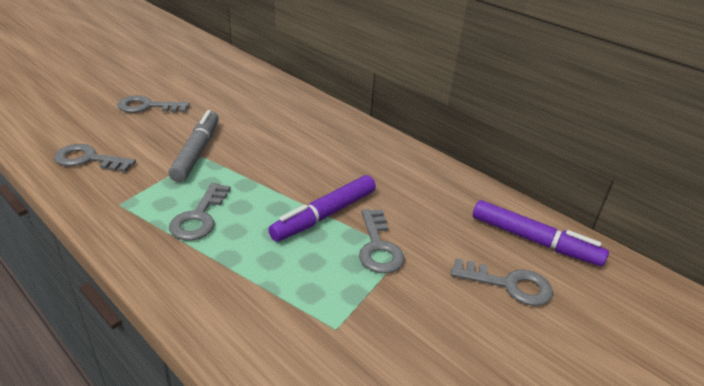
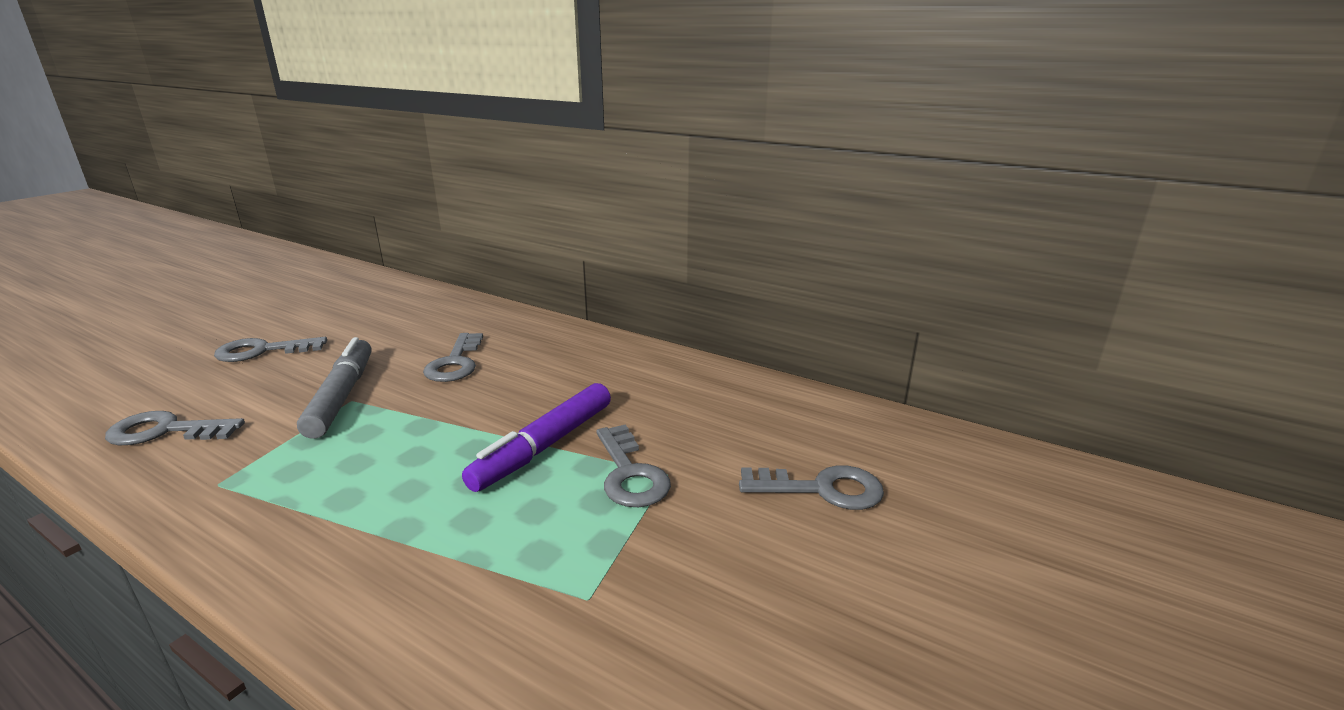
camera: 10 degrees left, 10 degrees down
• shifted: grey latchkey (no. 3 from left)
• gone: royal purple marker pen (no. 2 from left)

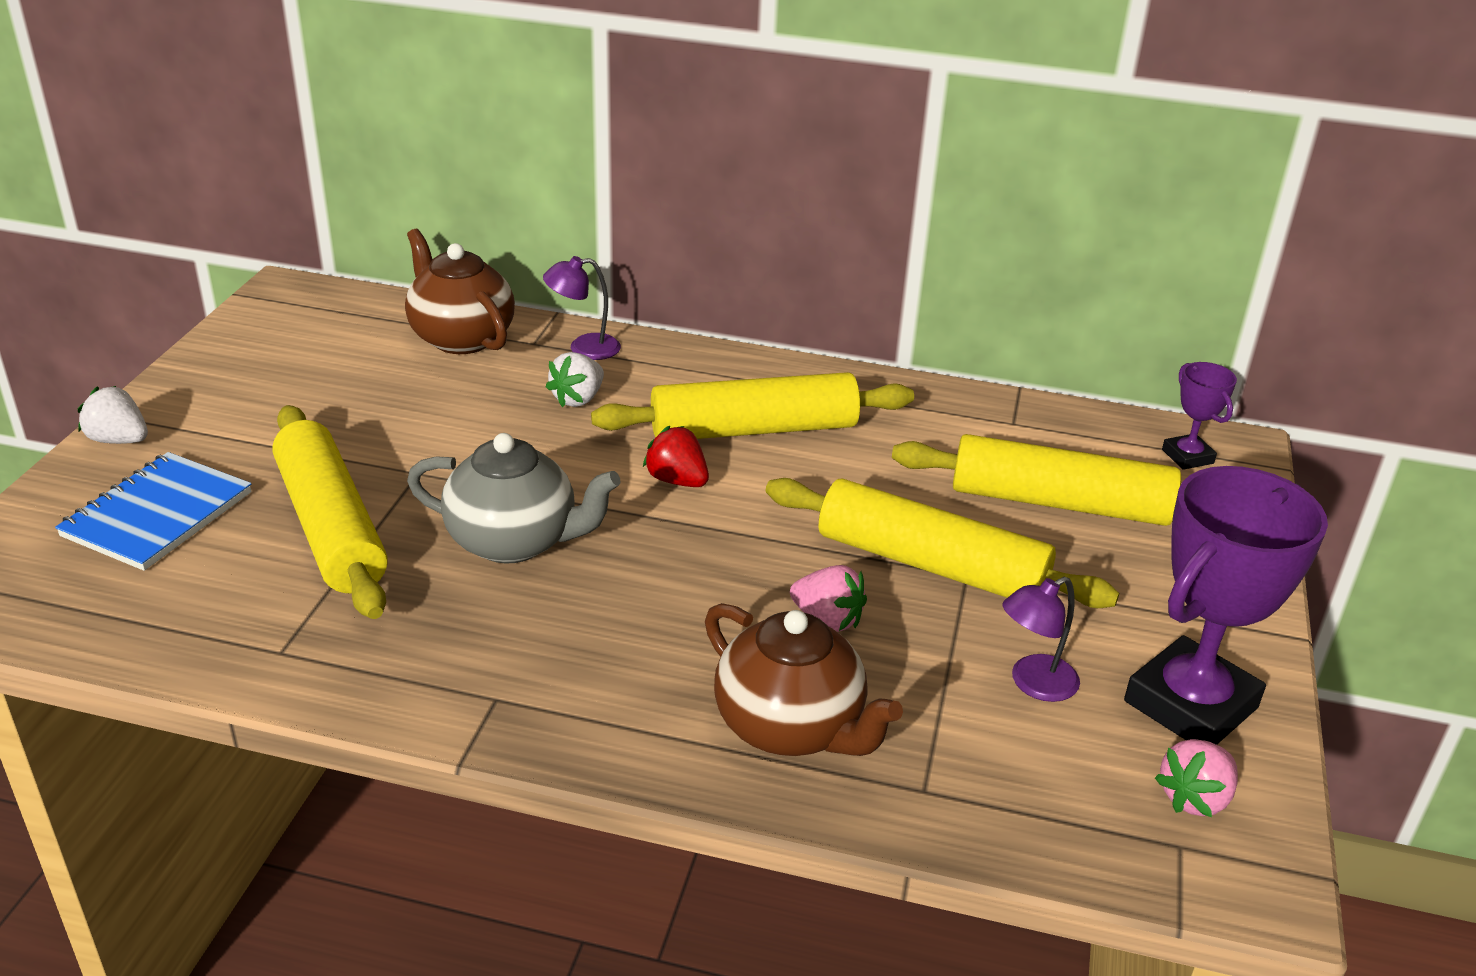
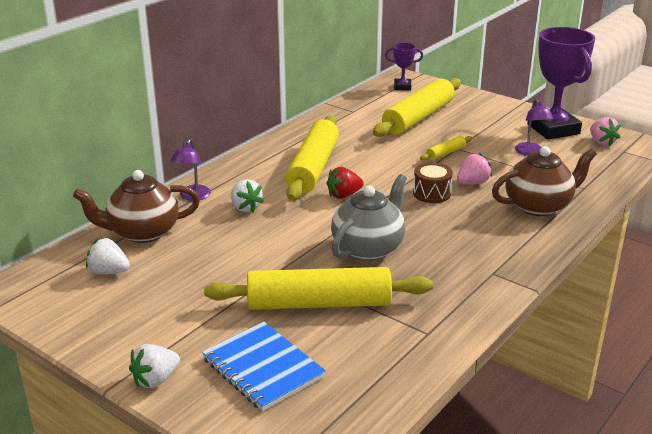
camera: 65 degrees left, 5 degrees down
• scaled: bright yellow rolling pin (no. 3 from left in the first image) x0.43
• new: brown snare drum
• new: white strawberry (no. 1 from left)

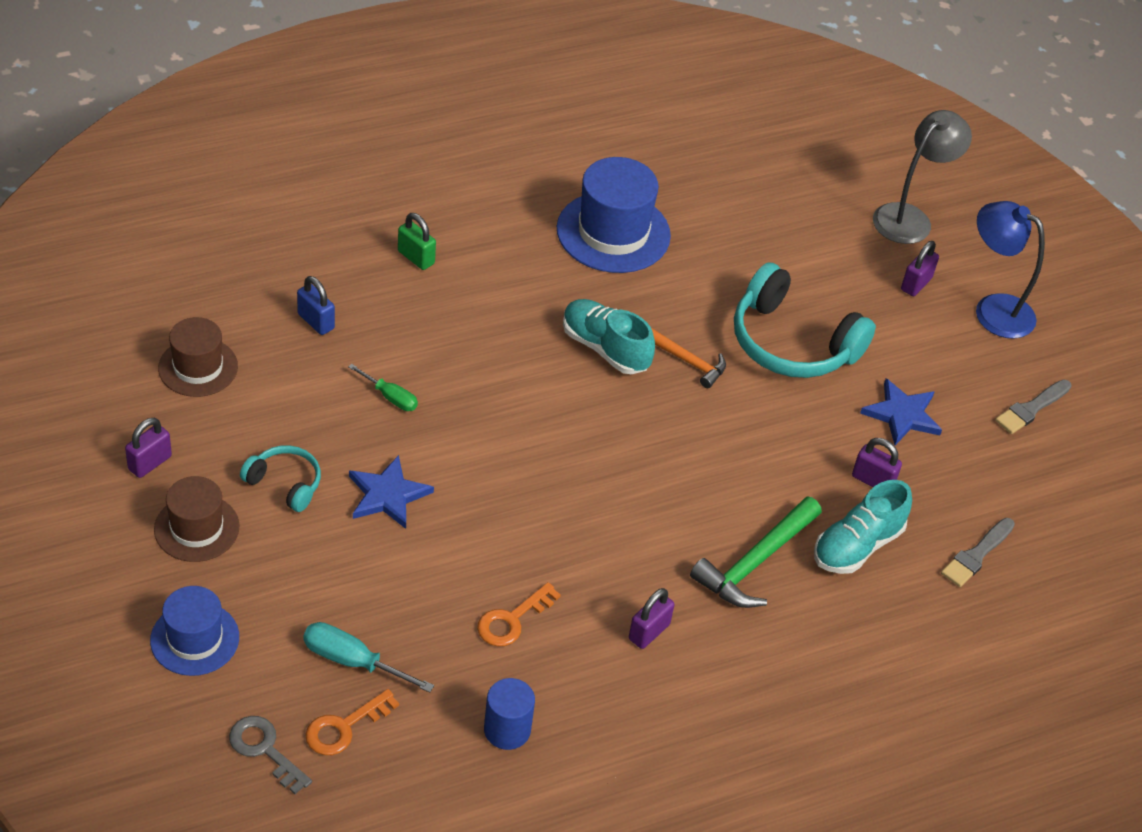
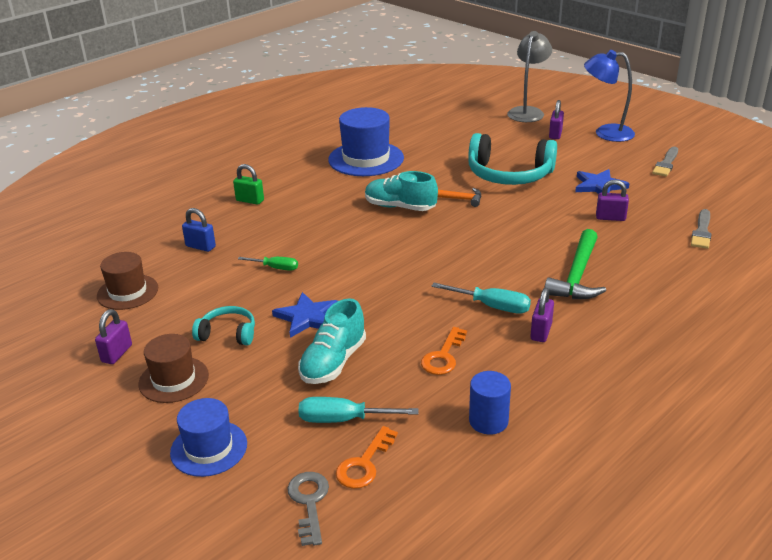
camera: 15 degrees left, 15 degrees down
• shifted: turquoise shoe (no. 2 from left in the first image) to turquoise shoe (no. 1 from left)
• rotated: grey latchkey 60 degrees clockwise
• new: turquoise hand screwdriver (no. 2 from left)

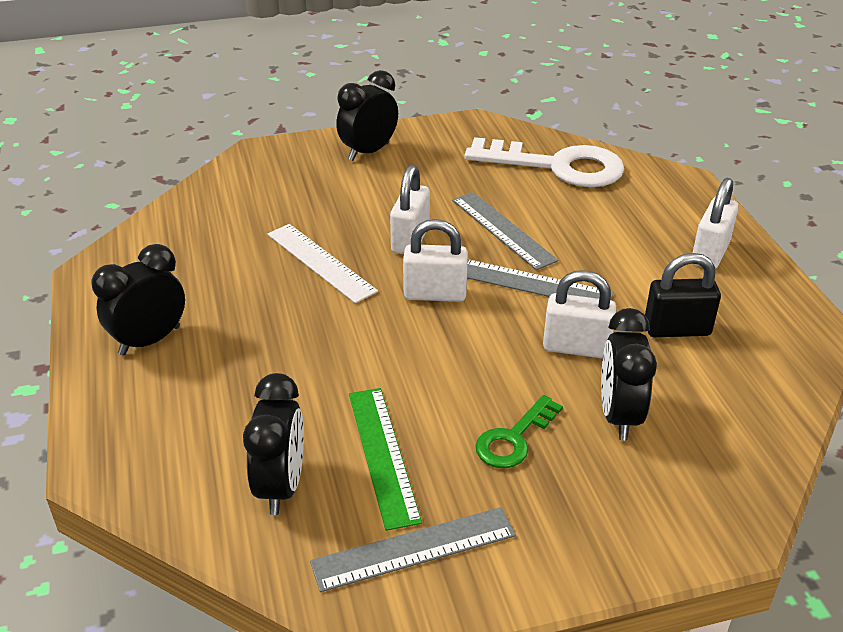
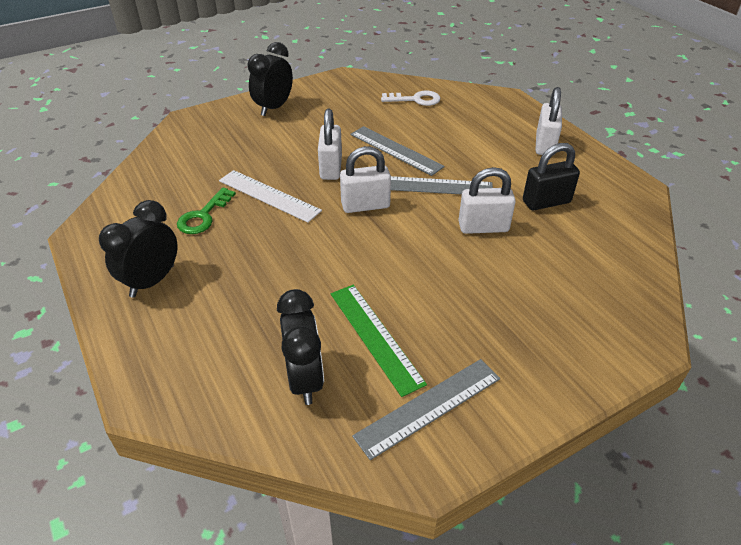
camera: 15 degrees left, 5 degrees up
• scaled: white latchkey x0.51
• gone: jet-black clock (no. 4 from left)
• shifted: green latchkey

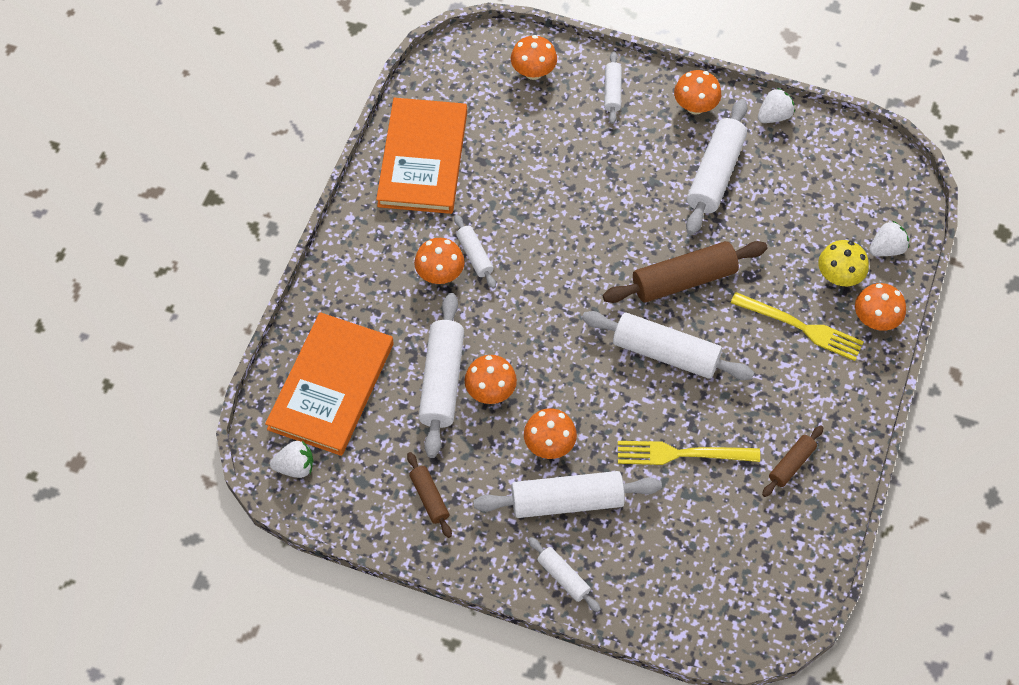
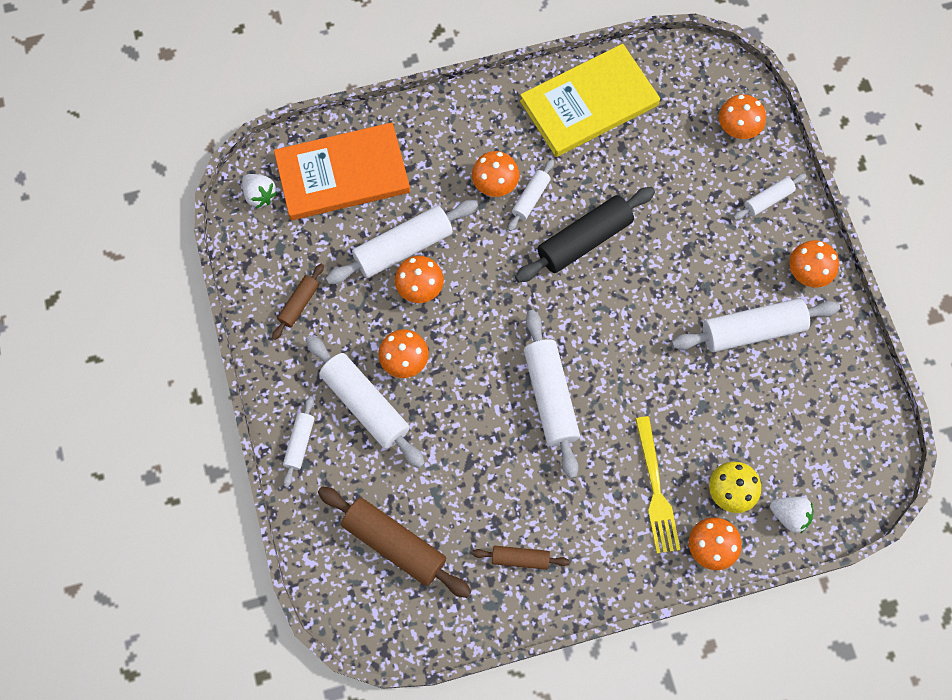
camera: 55 degrees right, 10 degrees up
• gone: white strawberry (no. 2 from left)
• repainted: bright orange book (no. 2 from left) to bright yellow book
• shifted: brown rolling pin (no. 2 from left)
• gone: bright yellow table fork (no. 1 from left)
• new: jet-black rolling pin

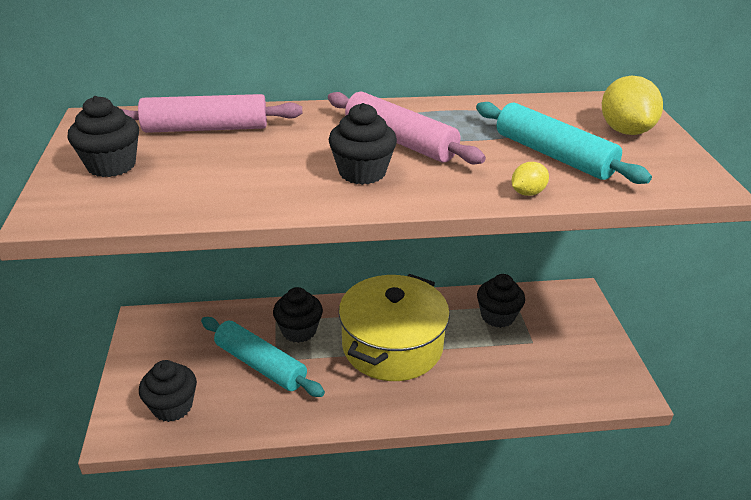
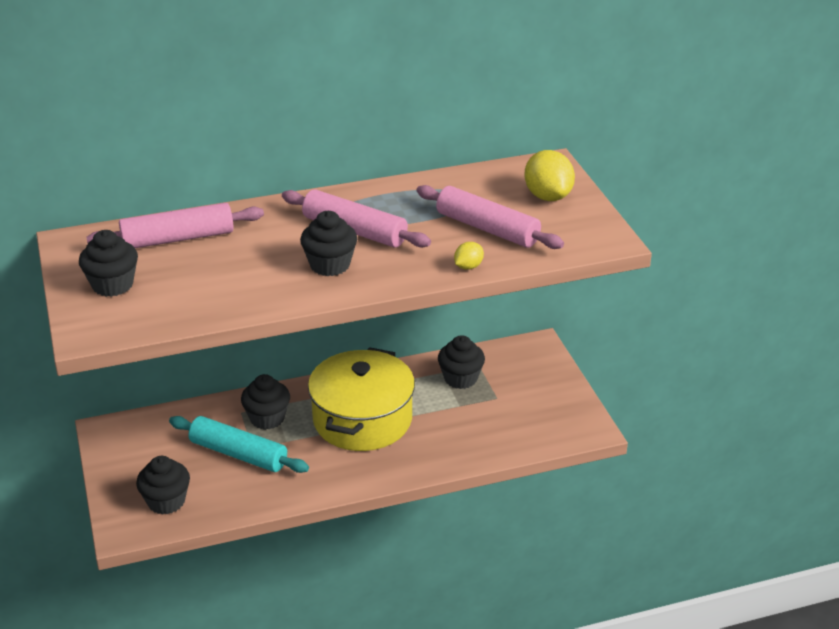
camera: 10 degrees left, 0 degrees up
• repainted: turquoise rolling pin (no. 2 from left) to pink rolling pin (no. 3 from left)

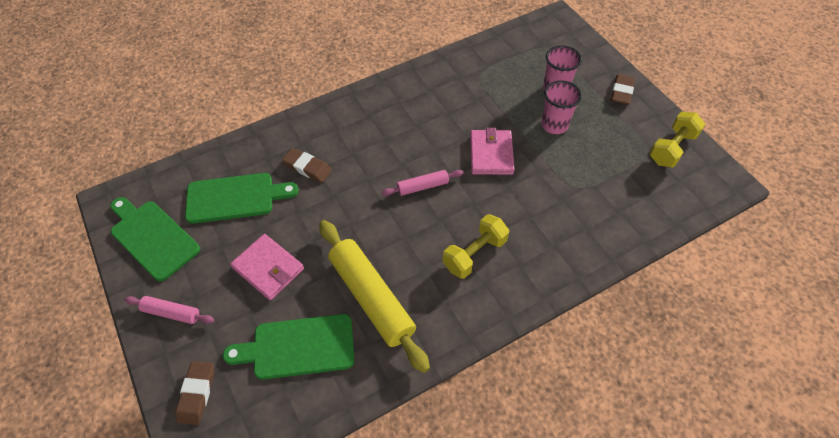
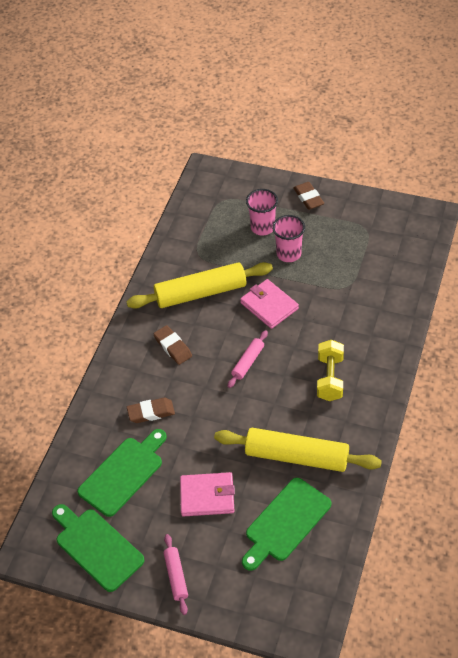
camera: 40 degrees left, 5 degrees down
• gone: bright yellow free weight (no. 2 from left)
• rotated: green chopping board (no. 1 from left) 45 degrees clockwise
• rotated: pink rolling pin (no. 1 from left) 75 degrees counterclockwise
• shifted: brown pencil eraser (no. 1 from left in the first image) to brown pencil eraser (no. 2 from left)
• new: bright yellow rolling pin (no. 1 from left)

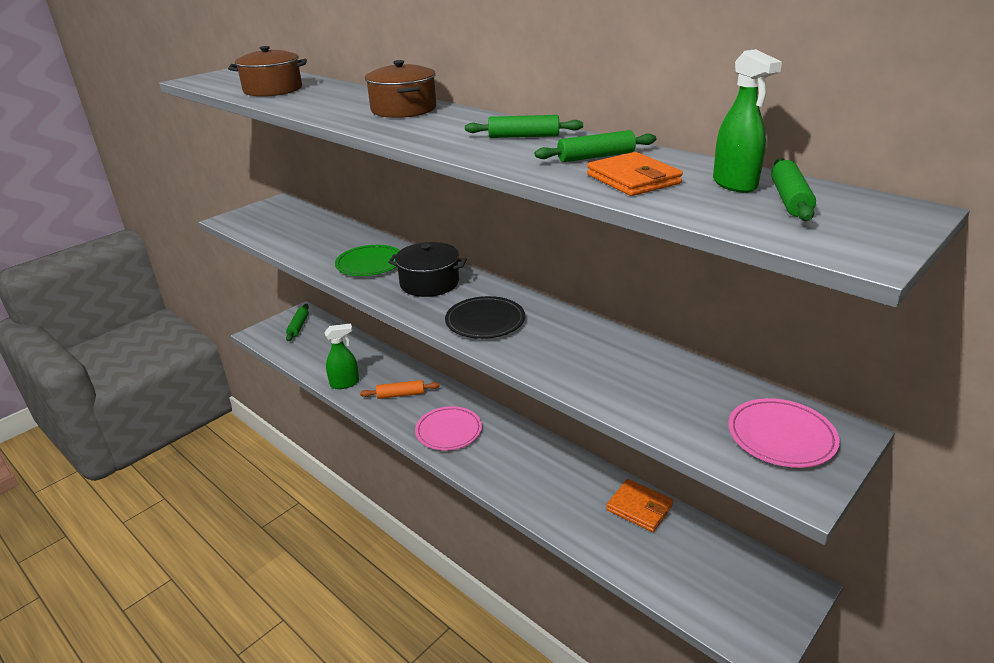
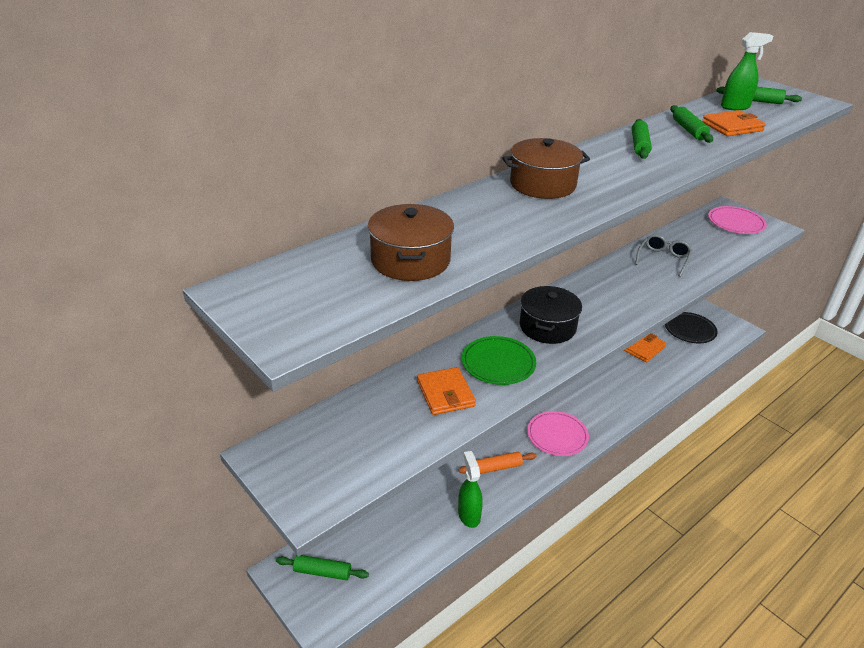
camera: 85 degrees left, 5 degrees up
• shifted: jet-black plate
• rotated: bright orange rolling pin 75 degrees clockwise
• new: grey glasses
• new: bright orange billfold (no. 1 from left)

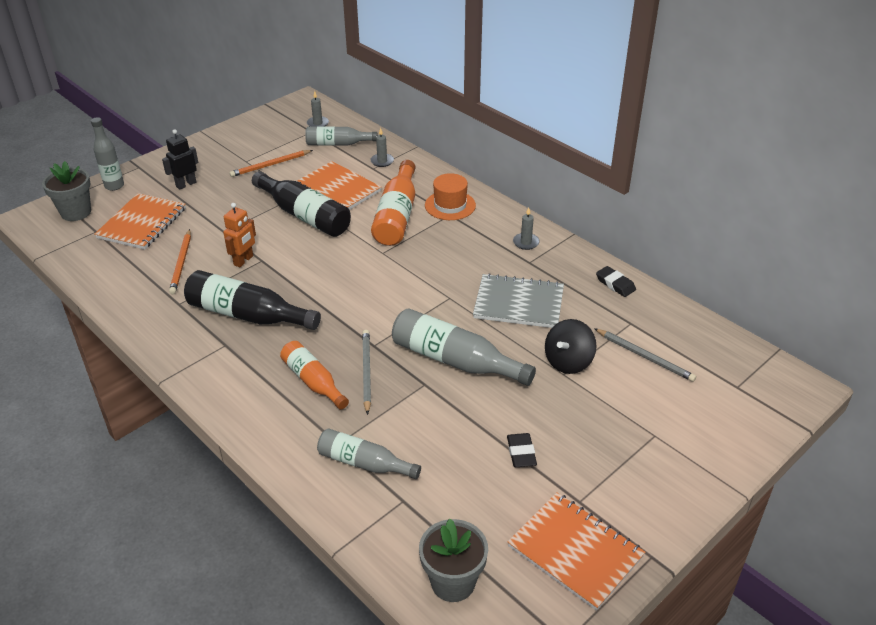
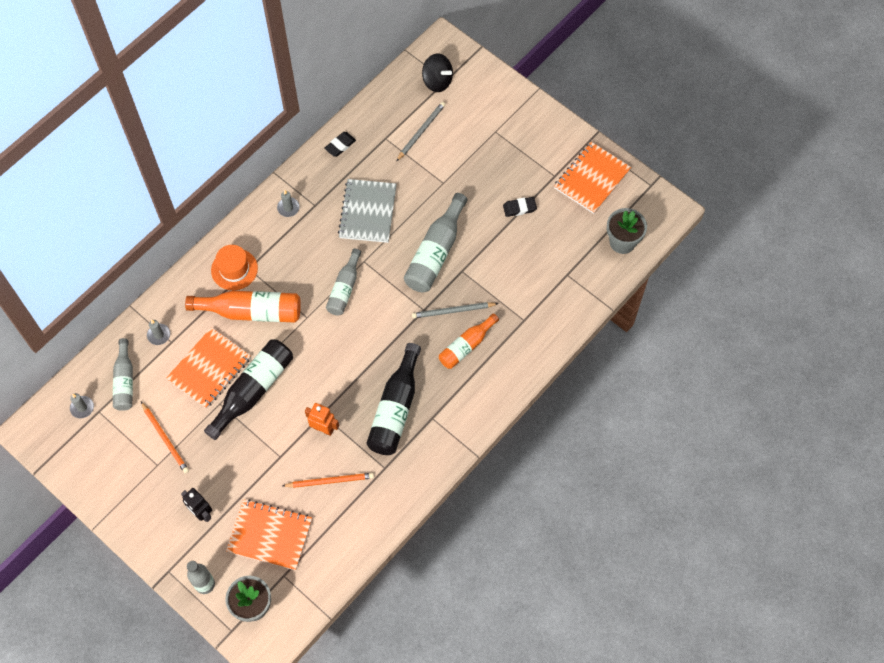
camera: 95 degrees left, 25 degrees up
• shifted: jet-black toy top
• shifted: grey bottle (no. 3 from left)

